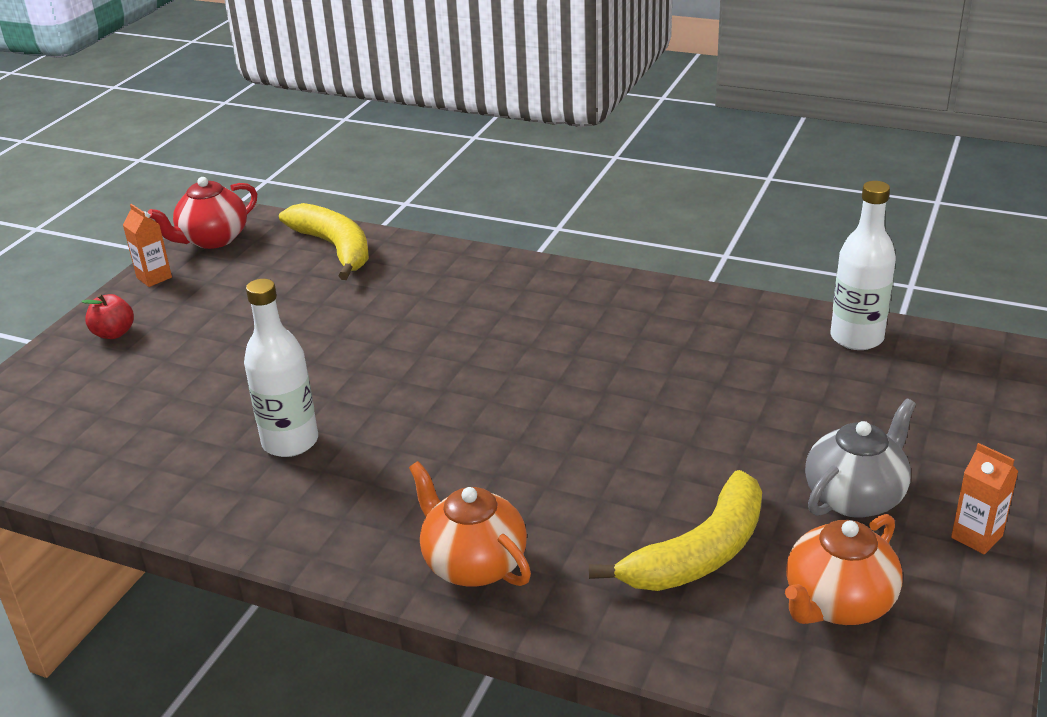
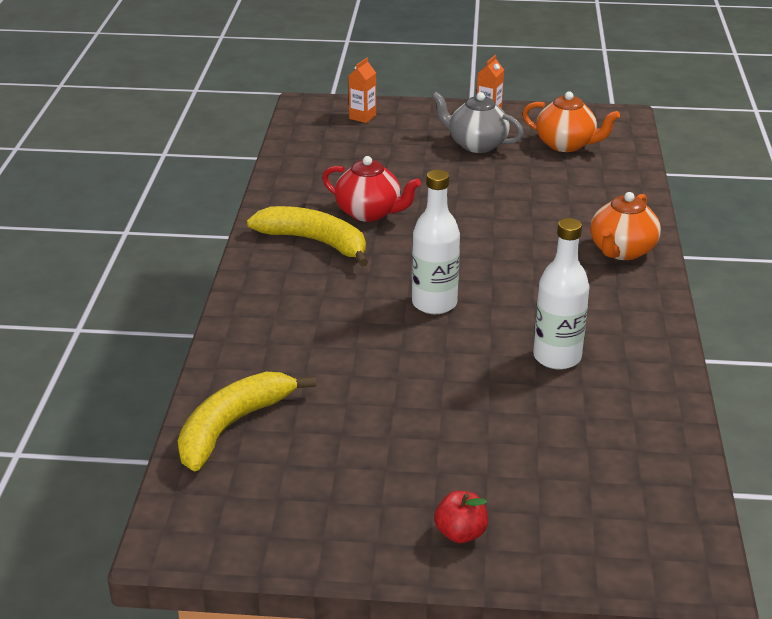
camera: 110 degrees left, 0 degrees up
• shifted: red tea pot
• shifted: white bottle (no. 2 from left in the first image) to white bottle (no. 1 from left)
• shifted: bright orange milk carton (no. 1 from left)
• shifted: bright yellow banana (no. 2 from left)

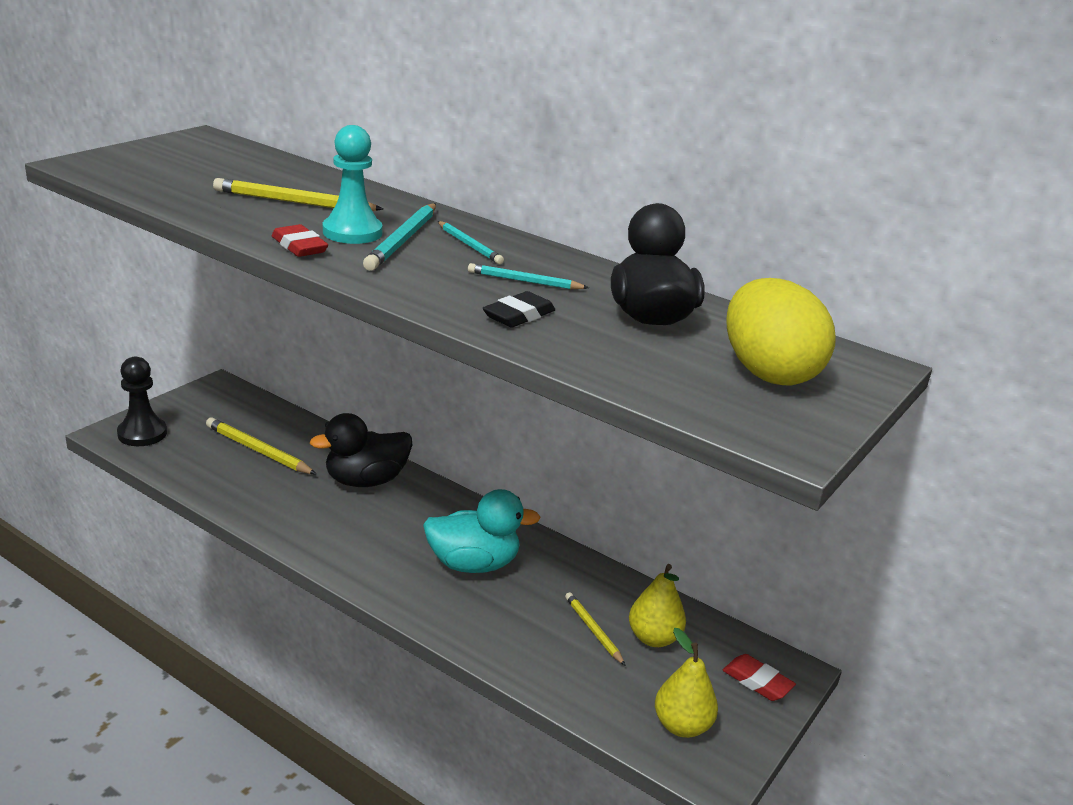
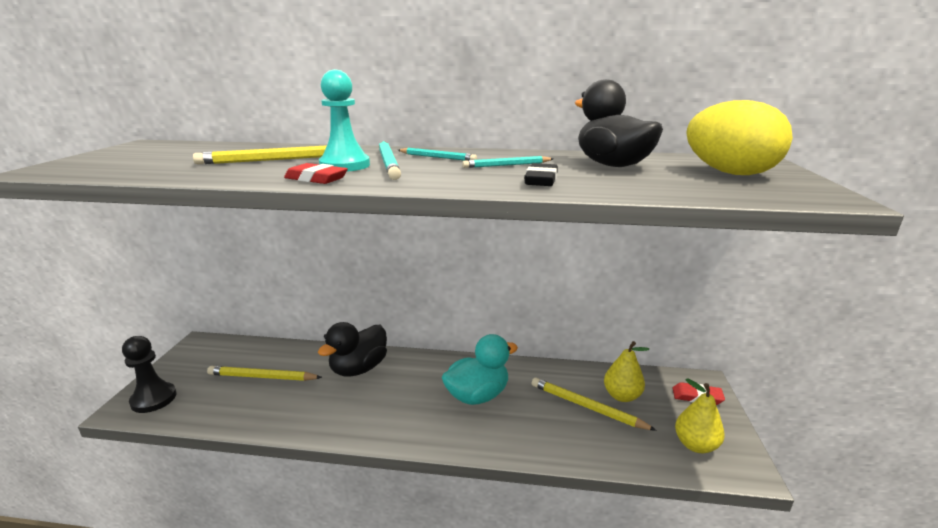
camera: 25 degrees left, 5 degrees down
• scaled: bright yellow lead pencil (no. 3 from left) x1.61

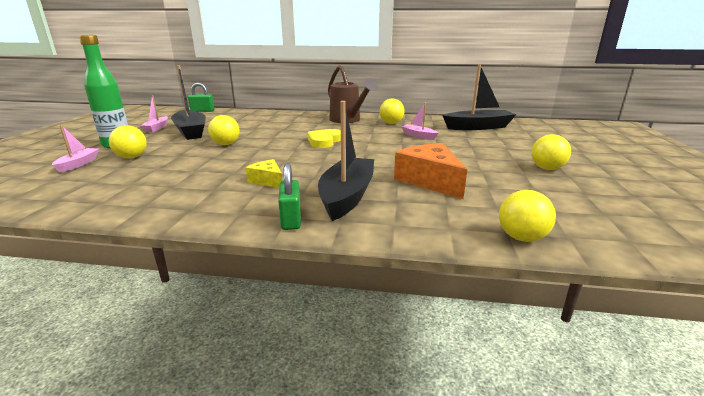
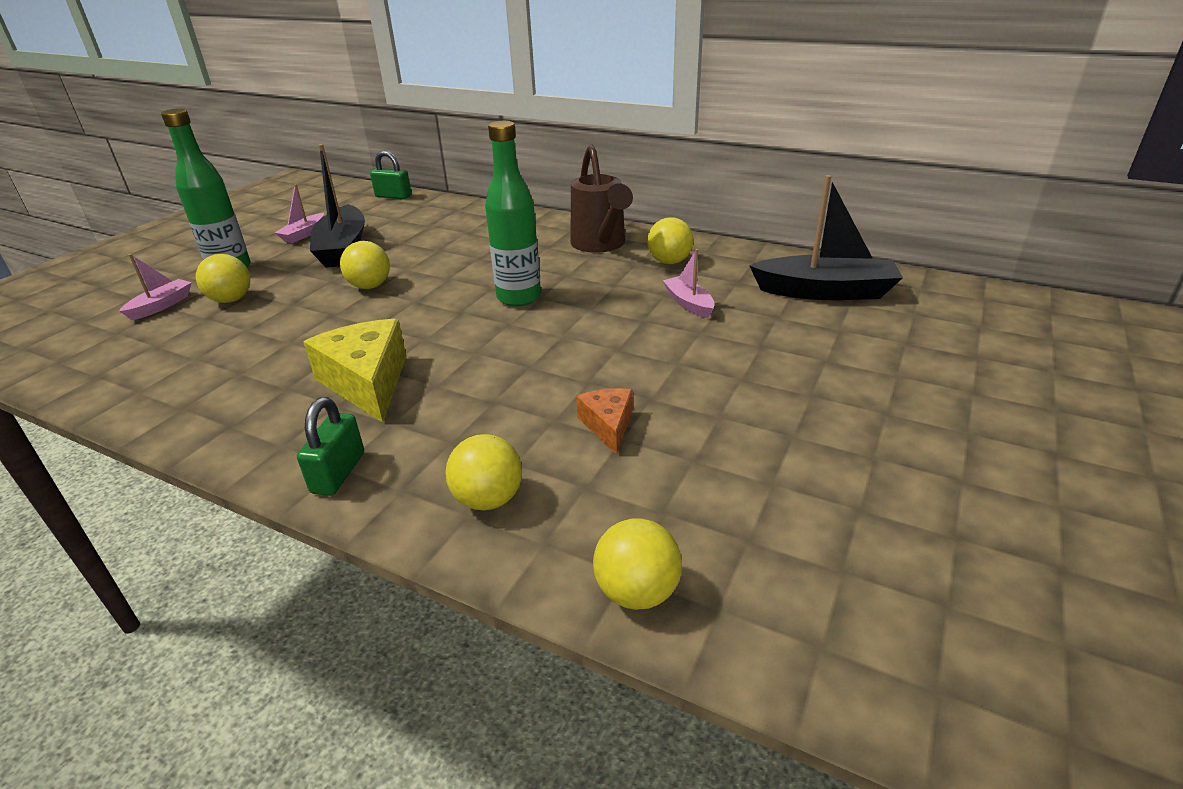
camera: 20 degrees right, 10 degrees up
• gone: jet-black toy boat (no. 2 from left)
• swapped: bright yellow heart to green bottle (no. 2 from left)
• shifted: bright yellow play ball (no. 5 from left in the first image) to bright yellow play ball (no. 3 from left)
• scaled: bright orange cheese x0.55
• scaled: bright yellow cheese x1.81

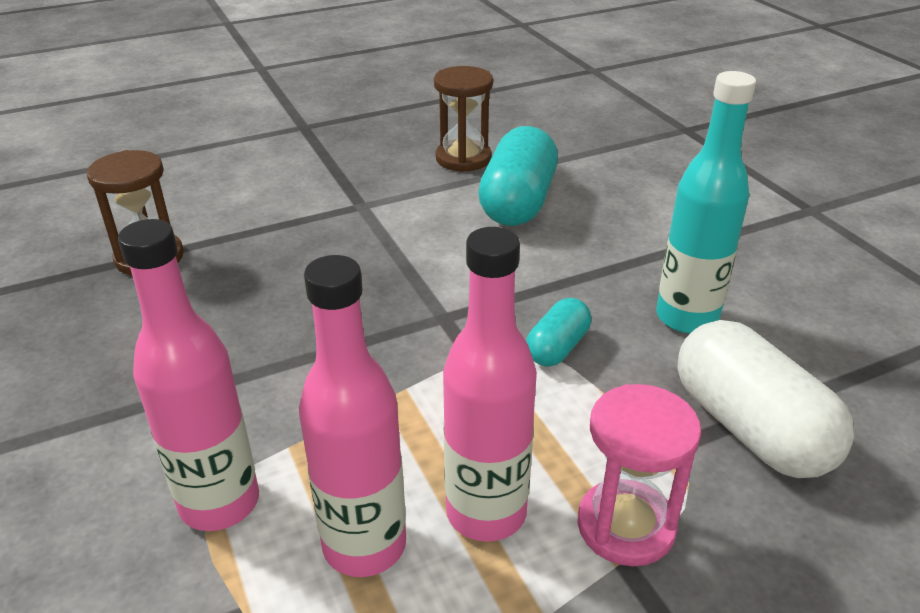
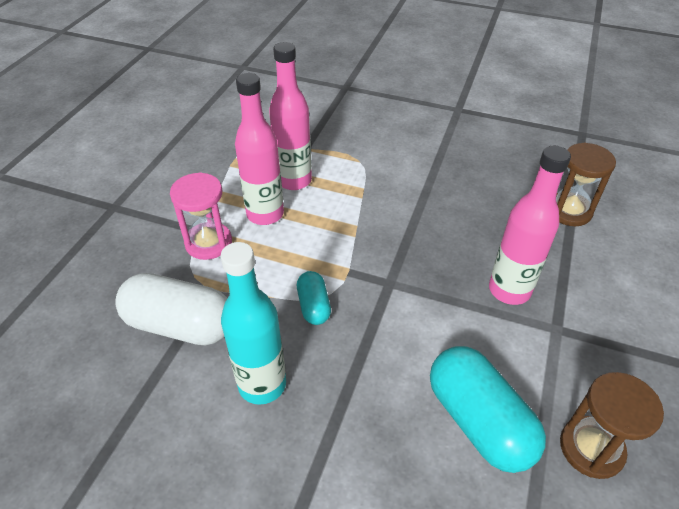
camera: 135 degrees right, 10 degrees up
• shifted: pink bottle (no. 1 from left in the first image) to pink bottle (no. 3 from left)

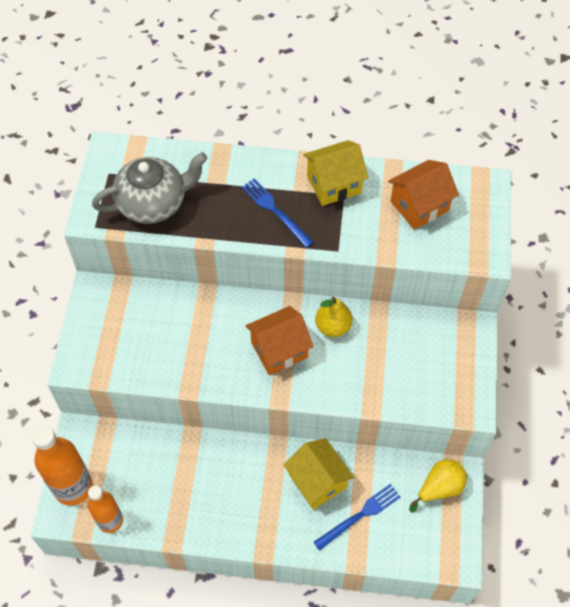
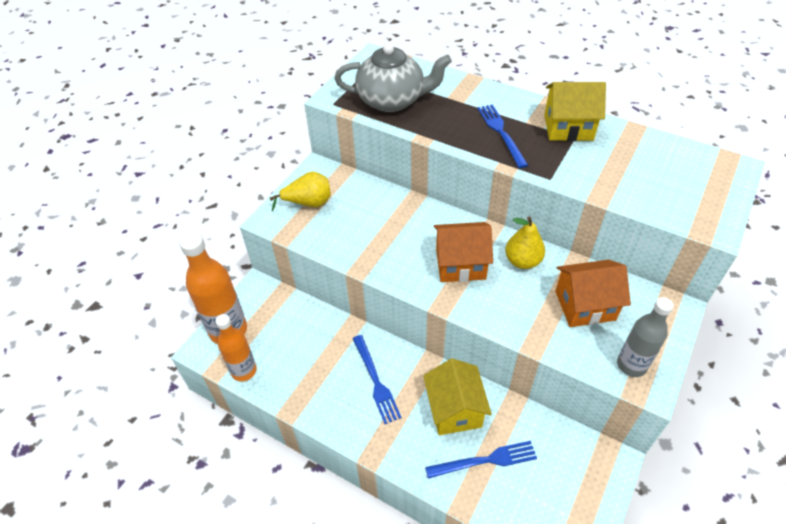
camera: 25 degrees right, 10 degrees down
• shifted: bright orange toy house (no. 2 from left)
• shifted: bright yellow pear fruit (no. 2 from left in the first image) to bright yellow pear fruit (no. 1 from left)
• new: grey bottle
• new: royal blue table fork (no. 1 from left)

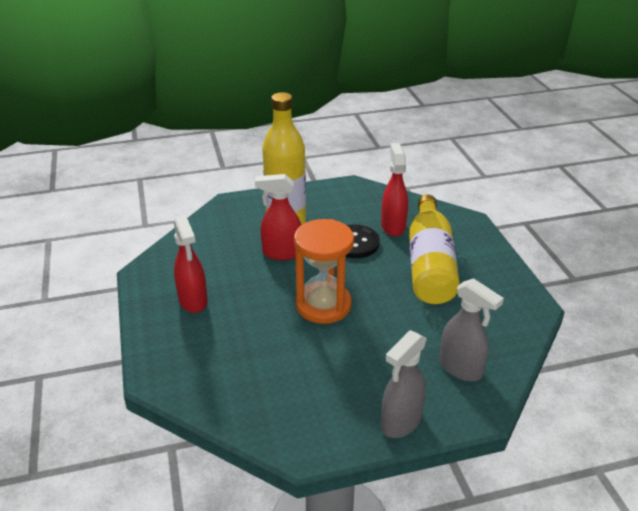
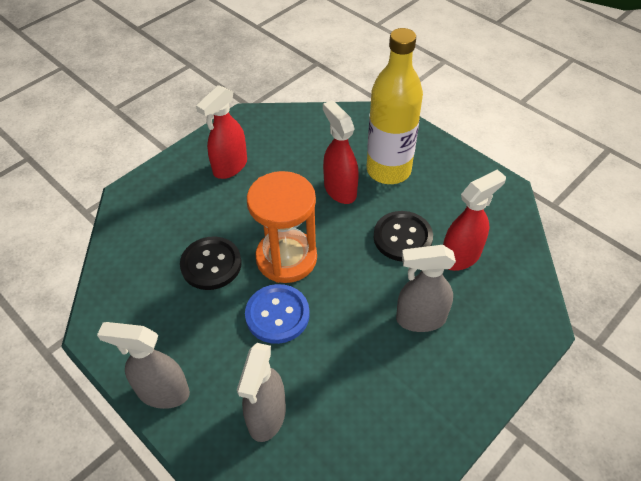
camera: 60 degrees right, 15 degrees up
• swapped: bright yellow bottle (no. 2 from left) to grey spray cleaner (no. 3 from left)
• new: jet-black shirt button (no. 1 from left)
• new: royal blue shirt button

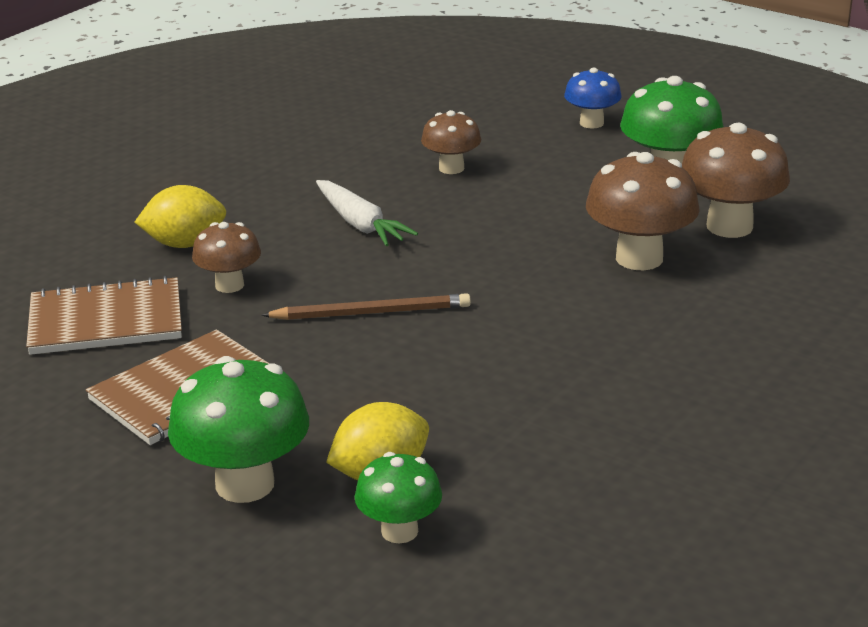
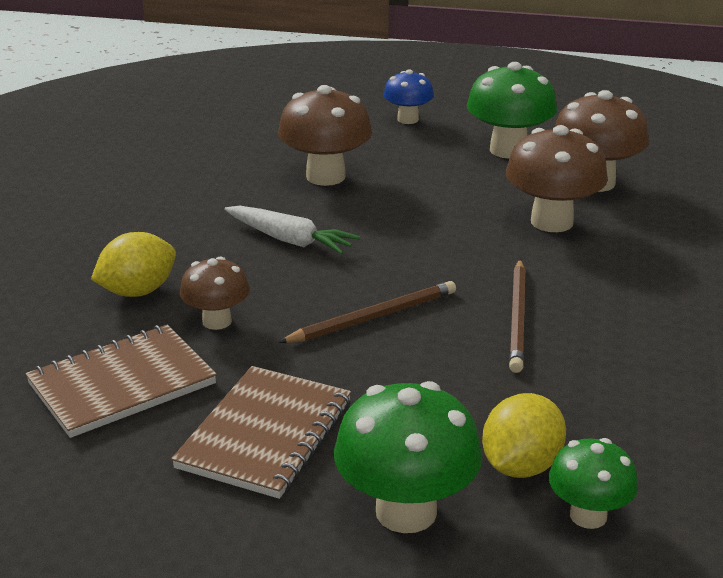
camera: 25 degrees left, 0 degrees up
• scaled: brown mushroom (no. 2 from left) x1.67
• new: brown lead pencil (no. 2 from left)

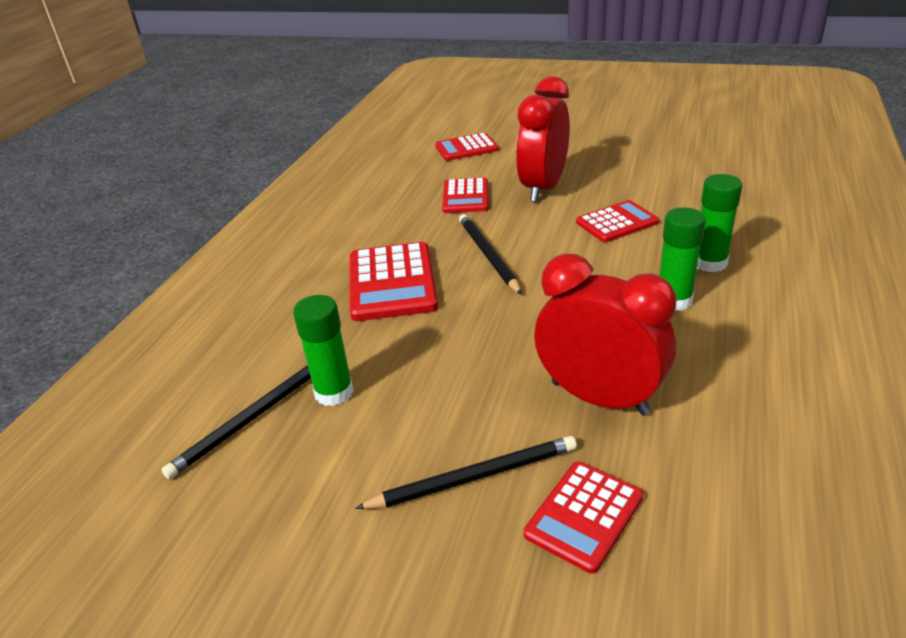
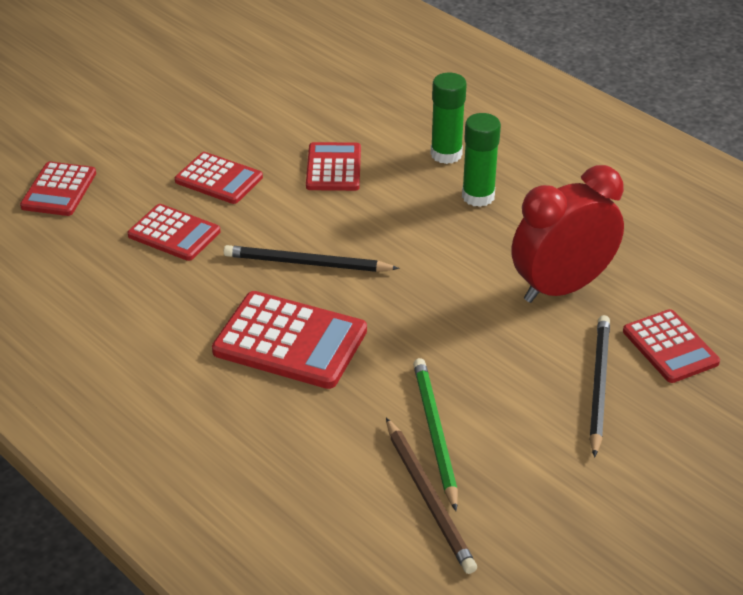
camera: 65 degrees left, 5 degrees up
• swapped: red clock (no. 1 from left) to red calculator (no. 3 from left)
• swapped: green glue (no. 1 from left) to green lead pencil
• repainted: jet-black lead pencil (no. 1 from left) to brown lead pencil

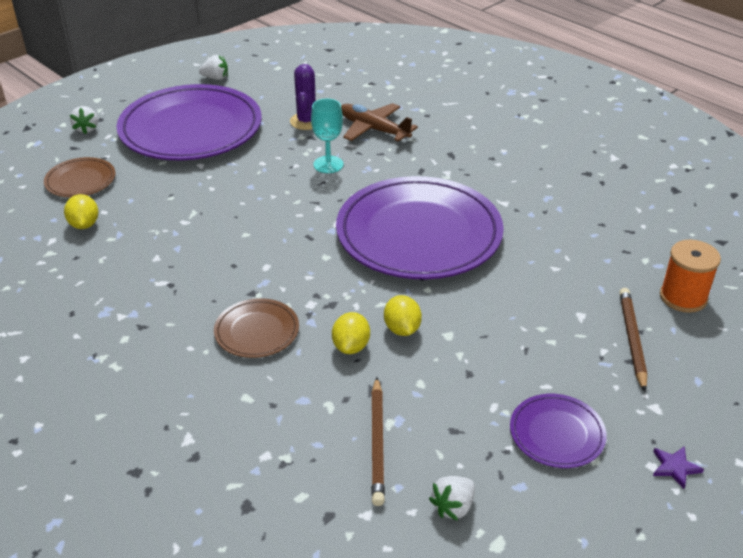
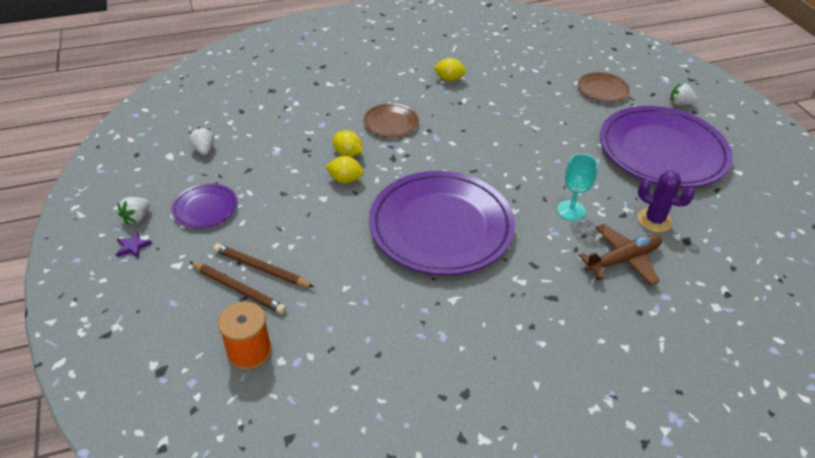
camera: 115 degrees right, 5 degrees up
• shifted: white strawberry (no. 2 from left in the first image) to white strawberry (no. 1 from left)
• shifted: bright yellow toy lemon (no. 1 from left in the first image) to bright yellow toy lemon (no. 3 from left)
• shifted: brown lead pencil (no. 1 from left in the first image) to brown lead pencil (no. 2 from left)

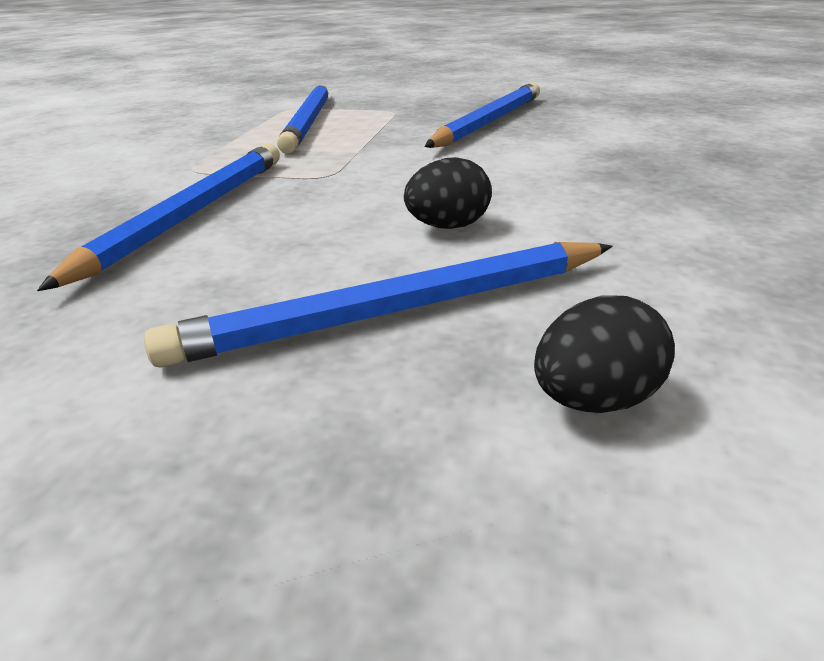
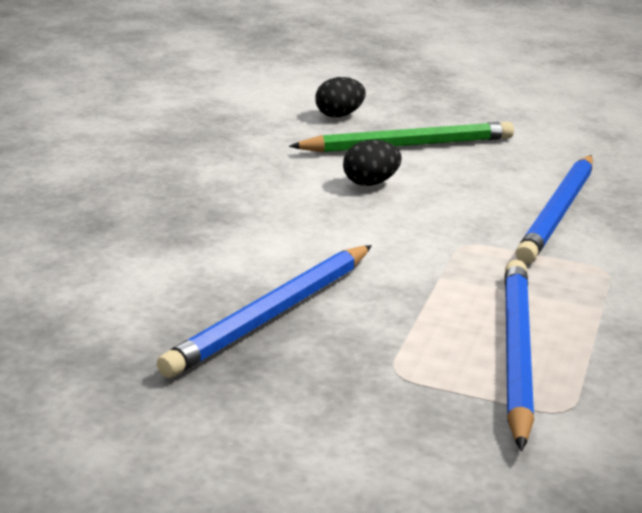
camera: 175 degrees left, 5 degrees down
• repainted: royal blue lead pencil (no. 3 from left) to green lead pencil

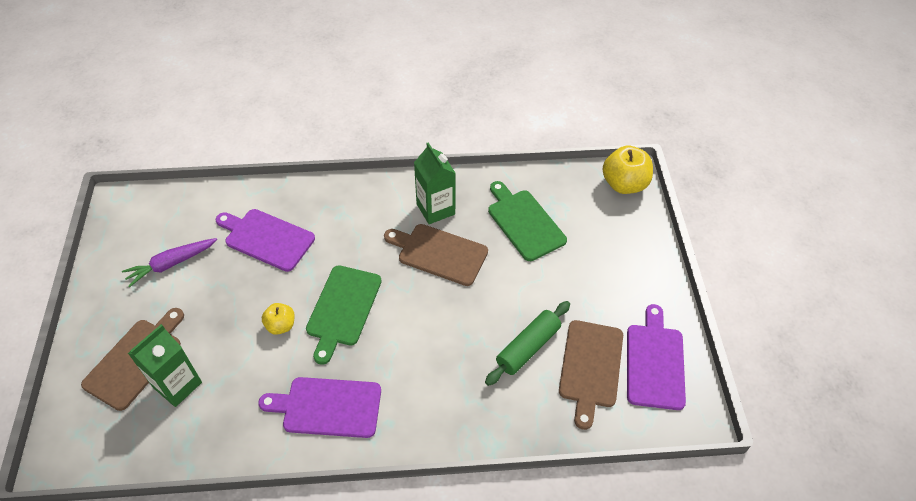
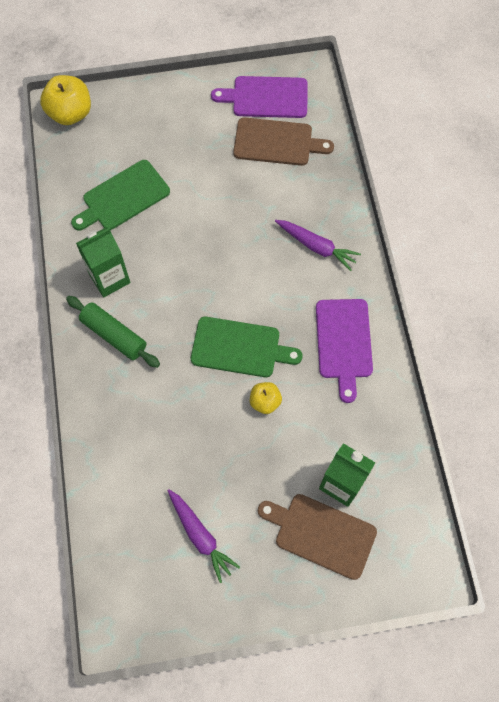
camera: 95 degrees left, 15 degrees up
• gone: royal purple chopping board (no. 1 from left)
• gone: brown chopping board (no. 2 from left)
• shifted: green rolling pin
• new: royal purple root vegetable (no. 2 from left)

